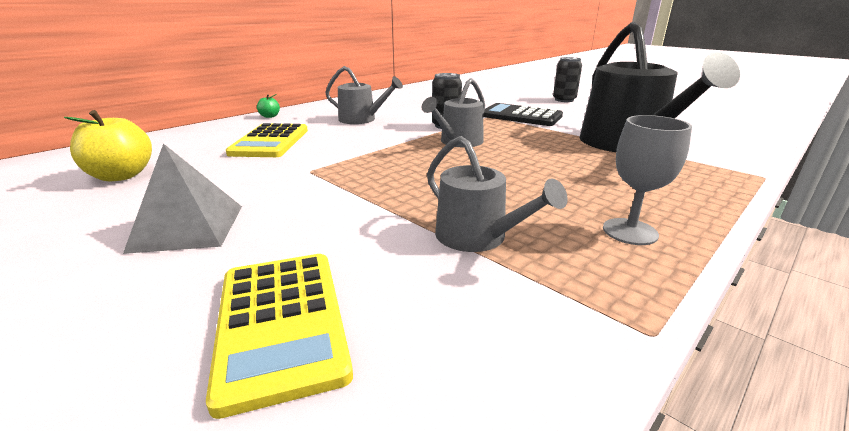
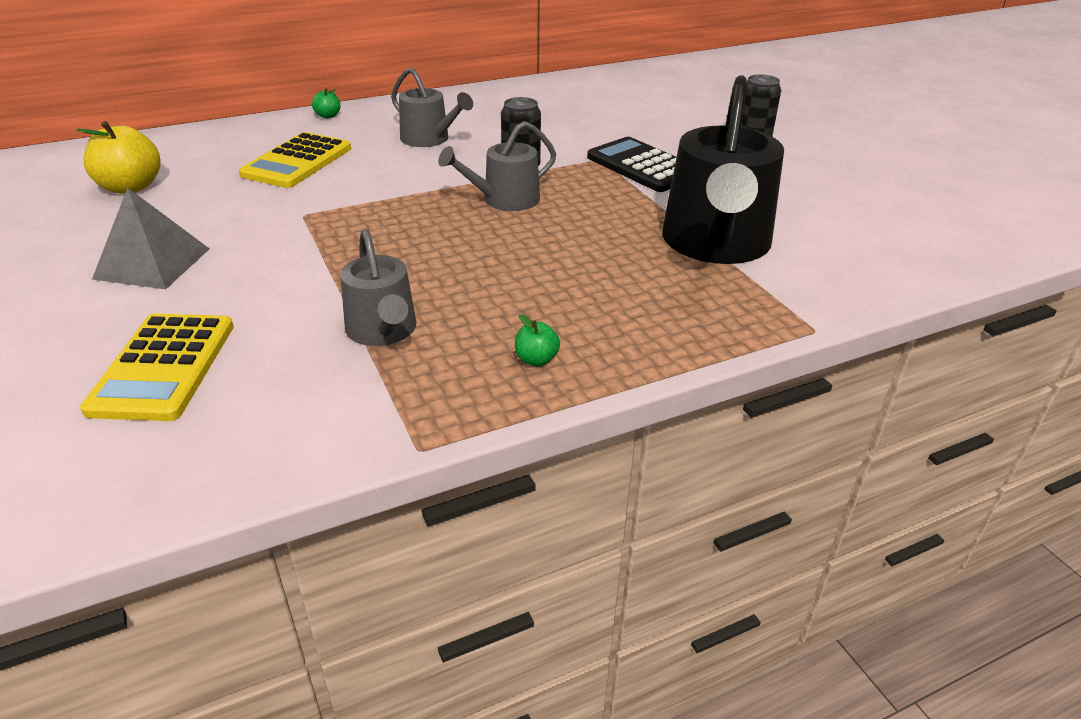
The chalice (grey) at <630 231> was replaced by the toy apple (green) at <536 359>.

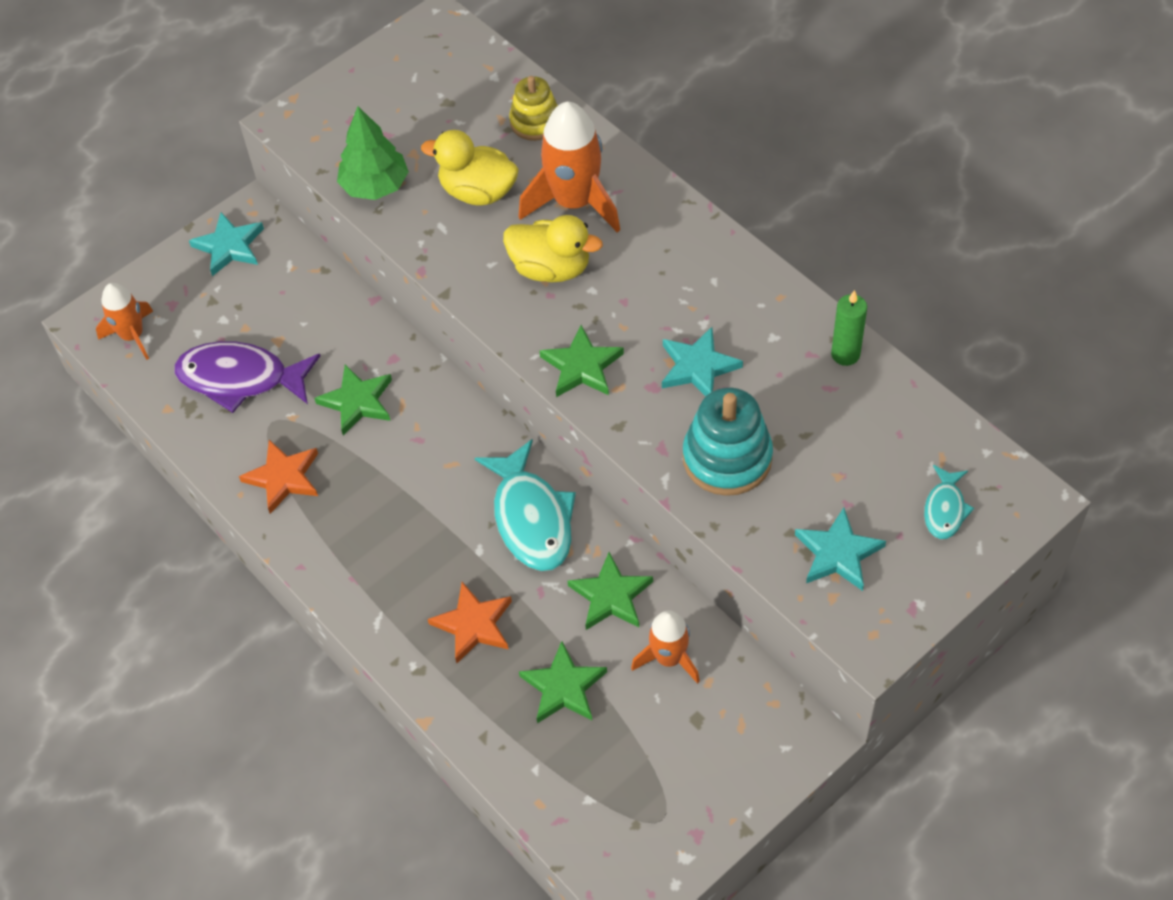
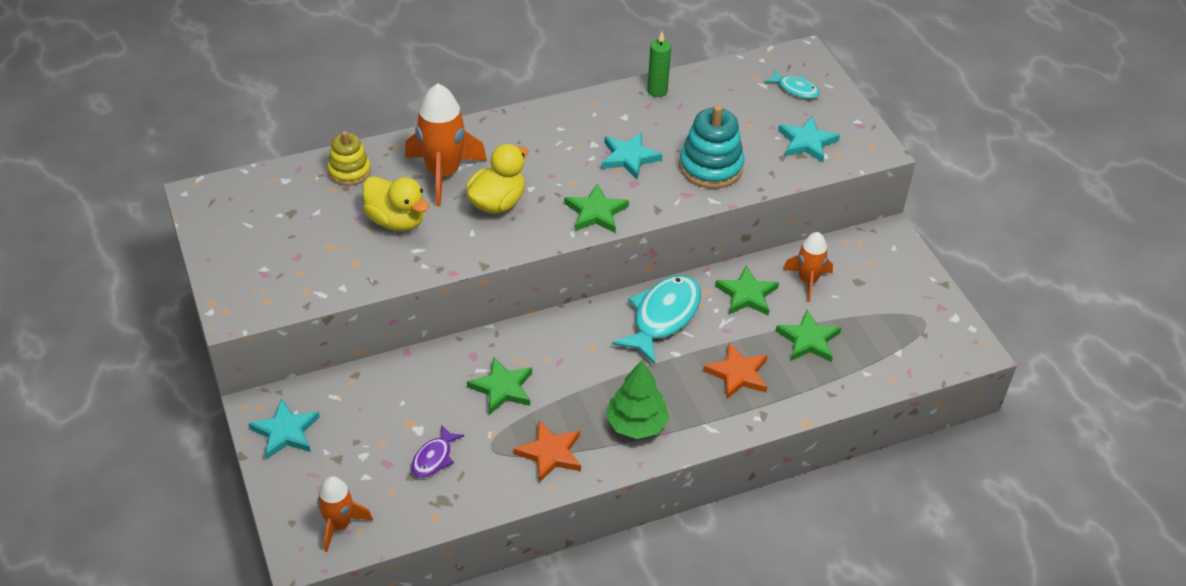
The toy duck (golden) at <478 192> turned 90 degrees counterclockwise. The fish (royal purple) at <240 378> changed to 0.52 times the size. The fir tree (green) moved from <375 186> to <636 424>. The fish (aqua) at <531 518> turned 60 degrees counterclockwise.

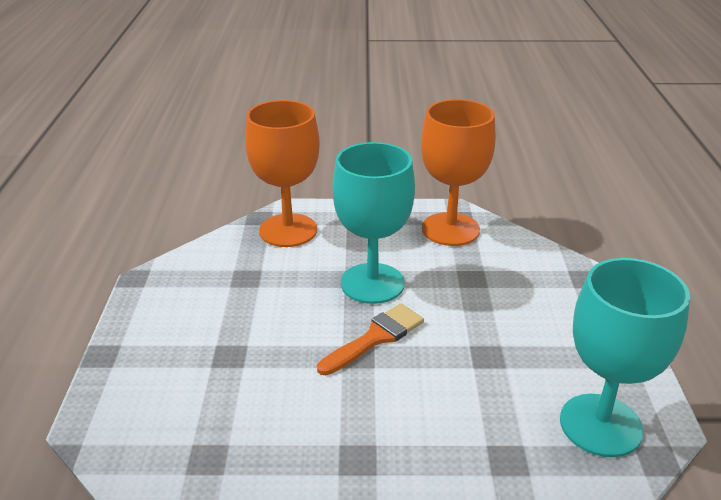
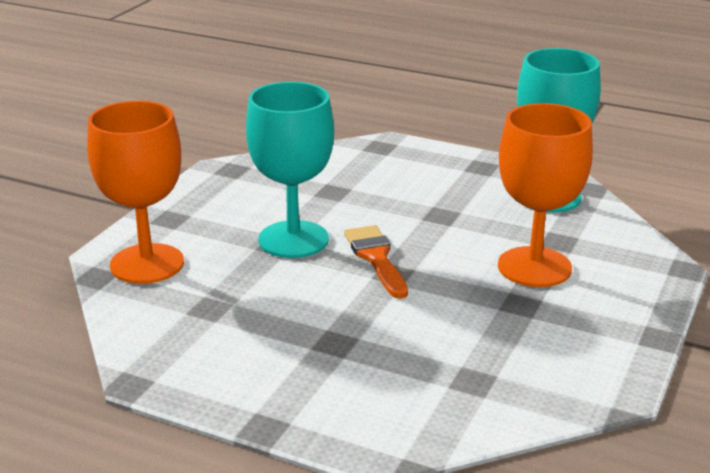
The chalice (orange-coloured) moved from <450 229> to <534 267>.

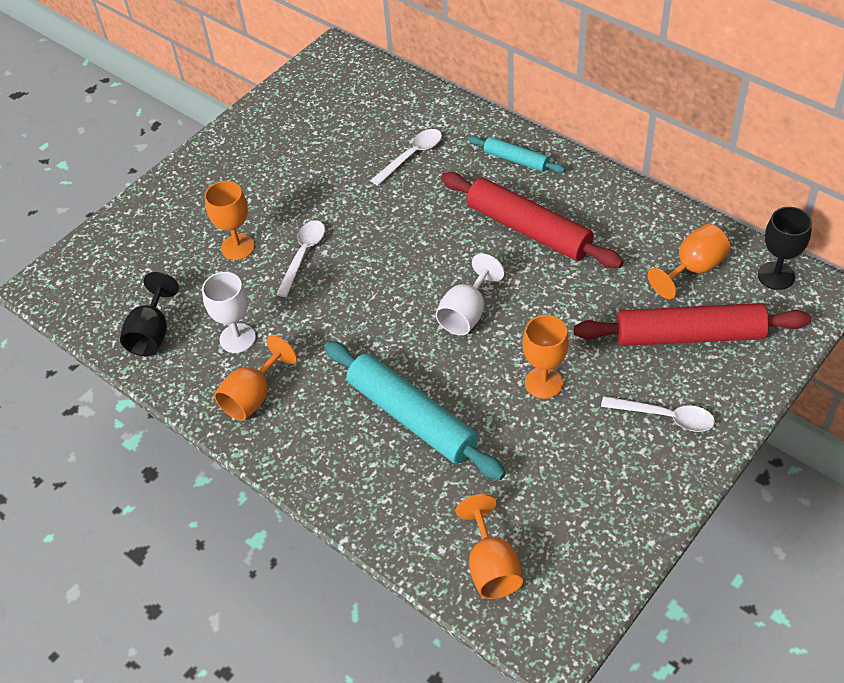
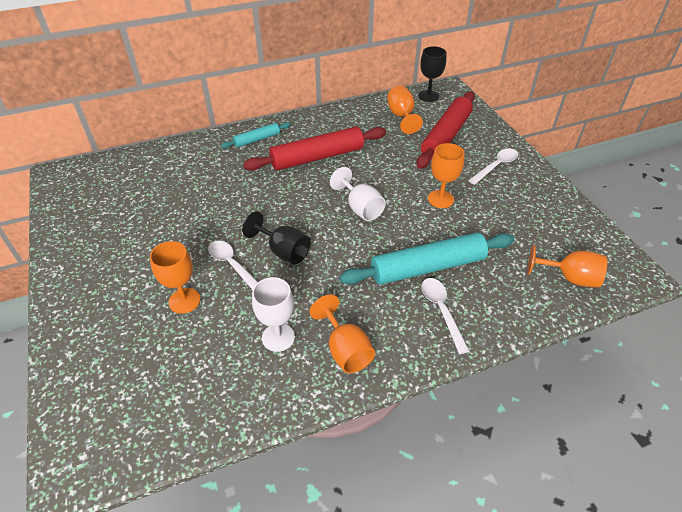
The chalice (ebony) moved from <152 334> to <283 251>. The spoon (snow-white) moved from <412 156> to <441 311>.

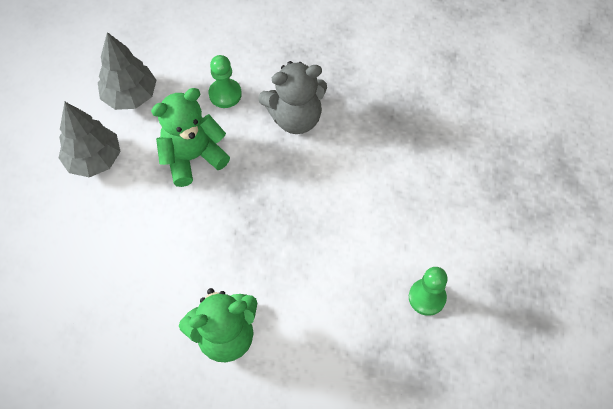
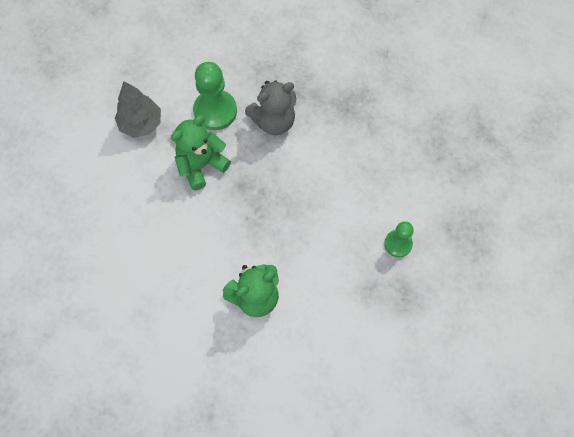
The game pawn (green) at <225 94> changed to 1.68 times the size. The fir tree (grey) at <94 159> disappeared.

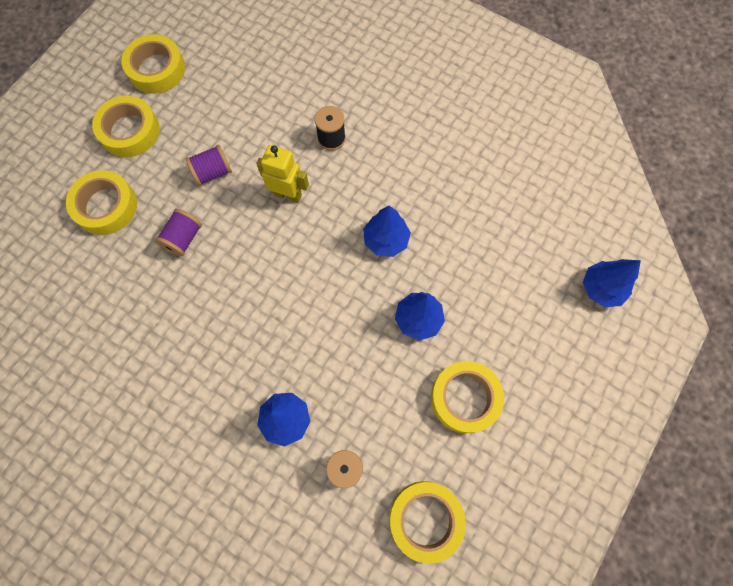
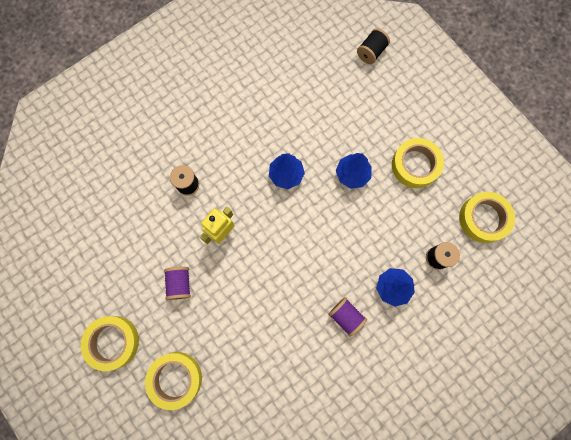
The bobbin (royal purple) moved from <183 238> to <345 316>. The fir tree (cobalt) at <601 288> was replaced by the bobbin (ebony) at <371 52>. The roll of tape (golden) at <156 69> disappeared.

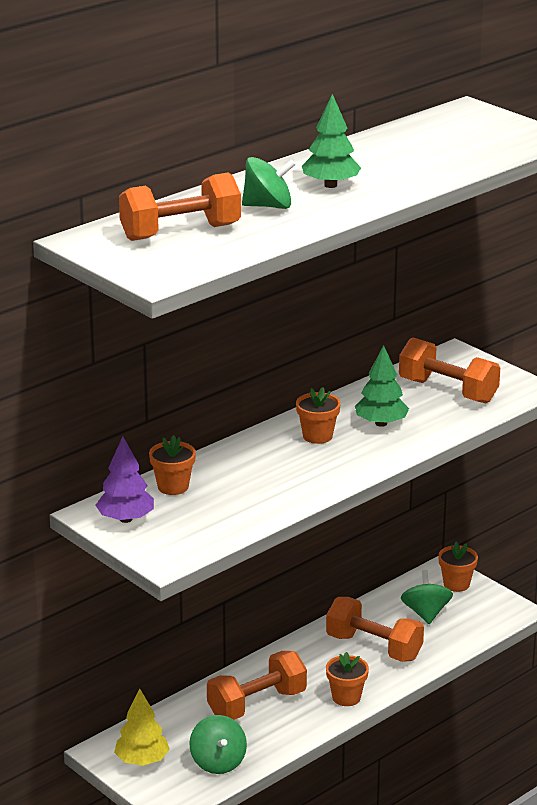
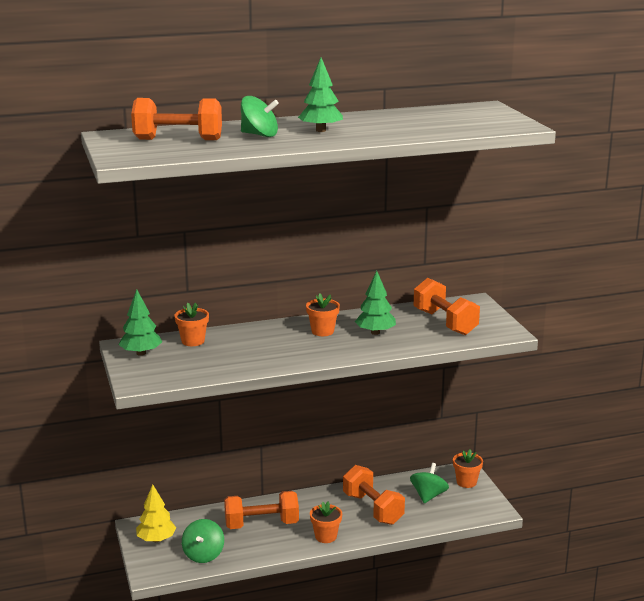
The fir tree (royal purple) at <126 519> became the fir tree (green) at <141 353>.

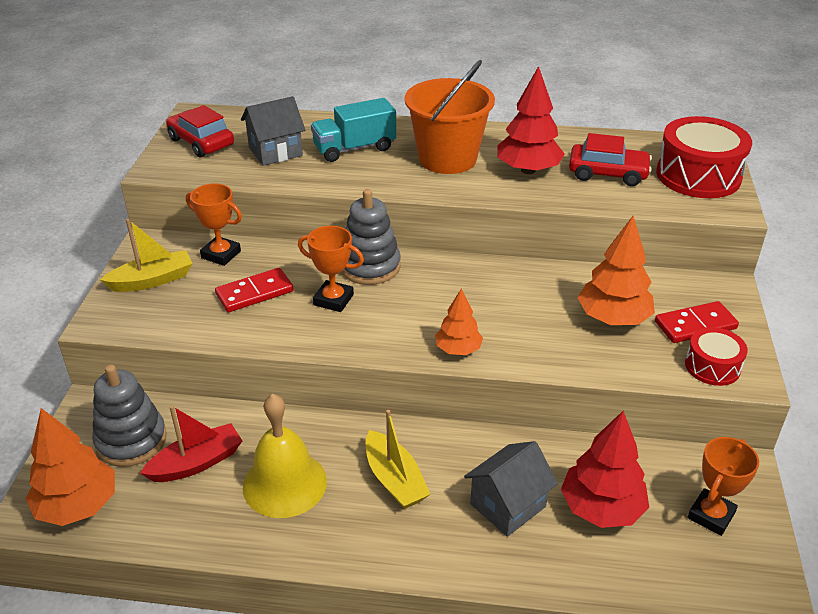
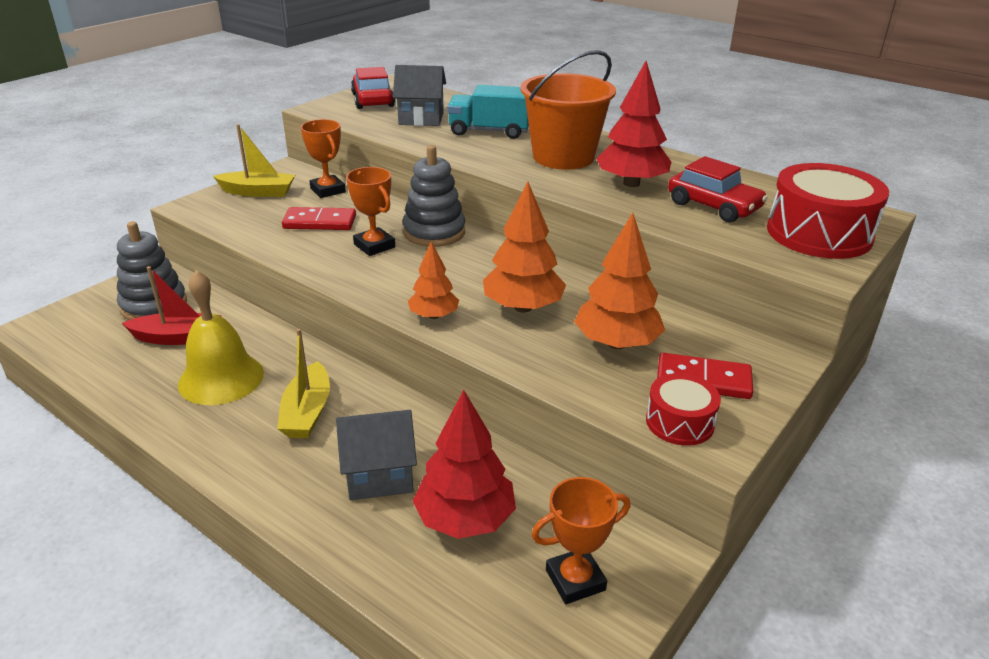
The fir tree (orange-coloured) moved from <78 505> to <523 307>.

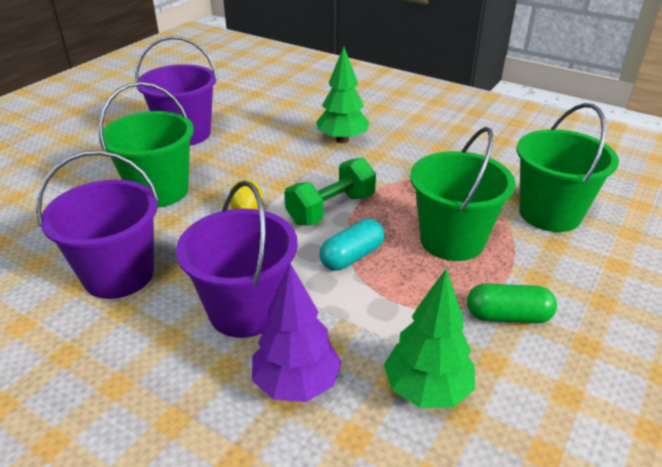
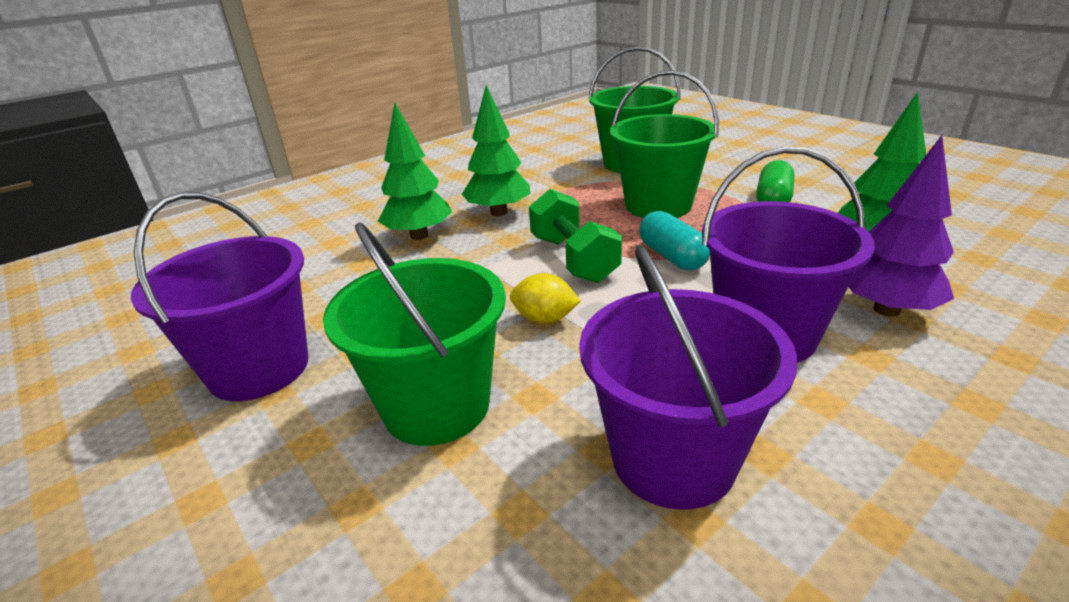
The fir tree (green) at <499 212> appeared.

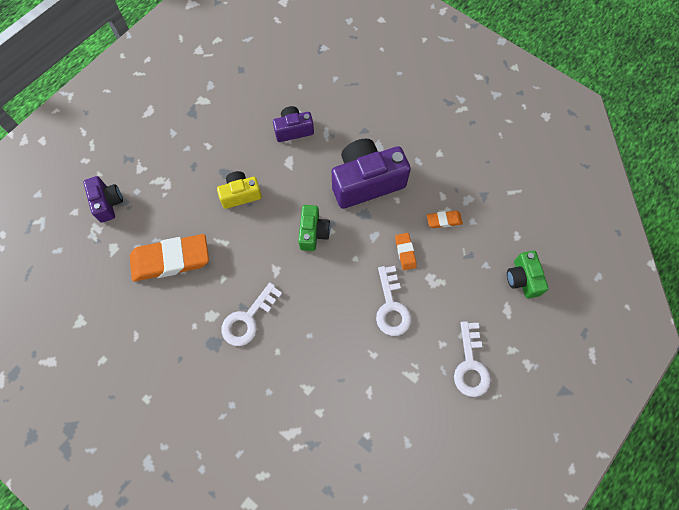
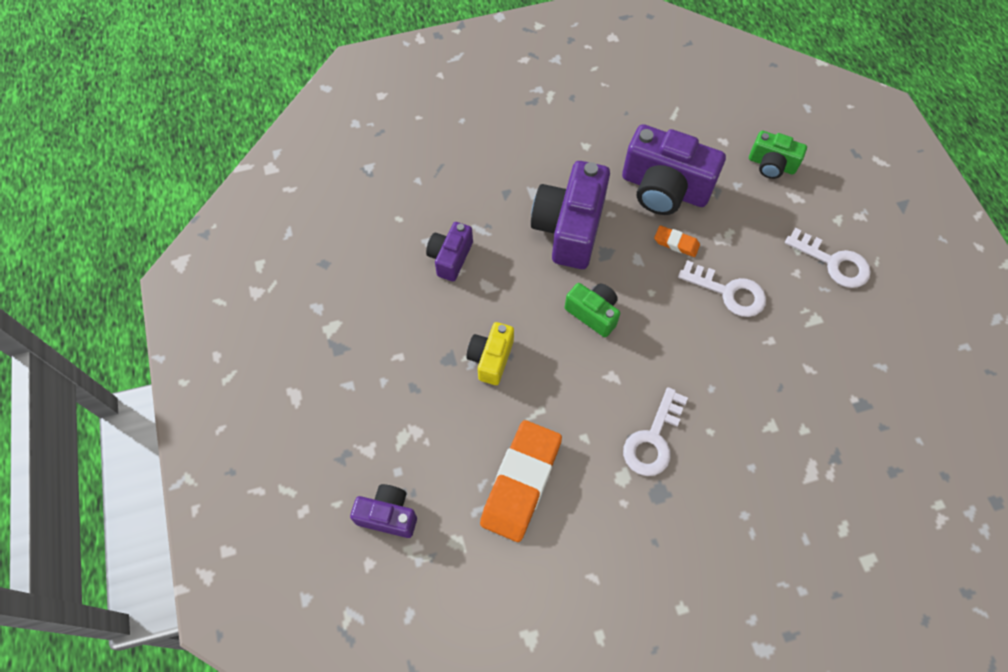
The eraser (orange-coloured) at <444 220> was replaced by the compact camera (royal purple) at <664 188>. The latchkey (snow-white) at <248 319> turned 45 degrees clockwise.

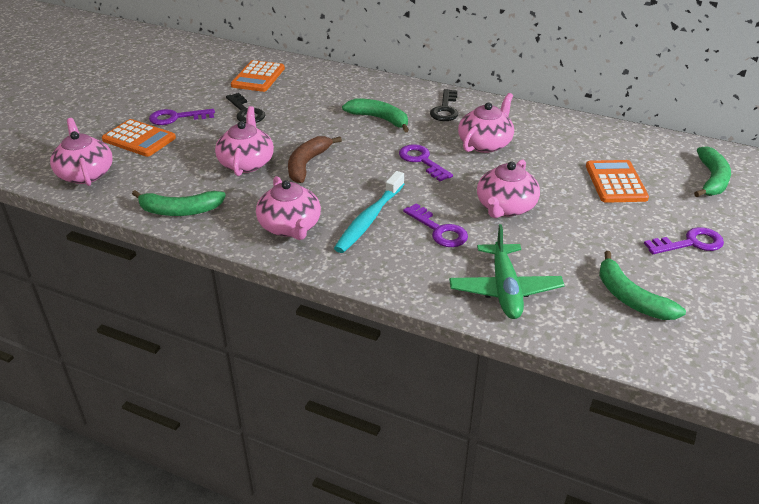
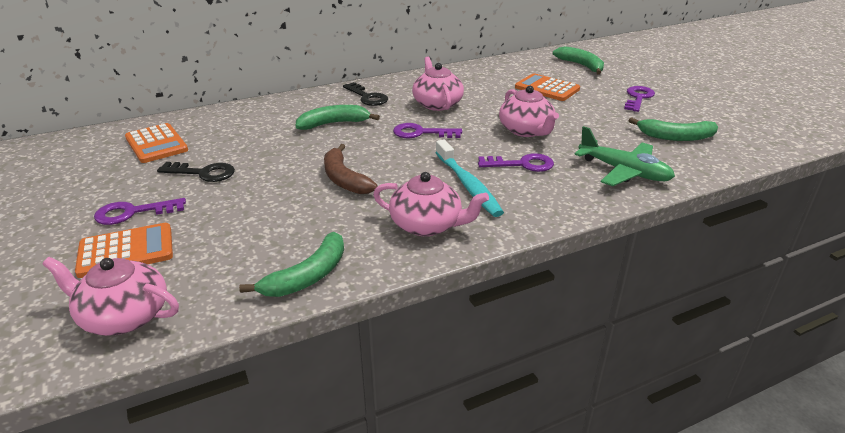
The latchkey (royal purple) at <176 118> turned 45 degrees clockwise. The china teapot (pink) at <246 163> disappeared.

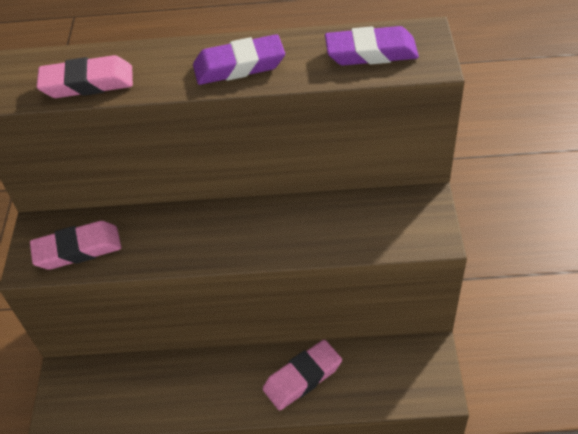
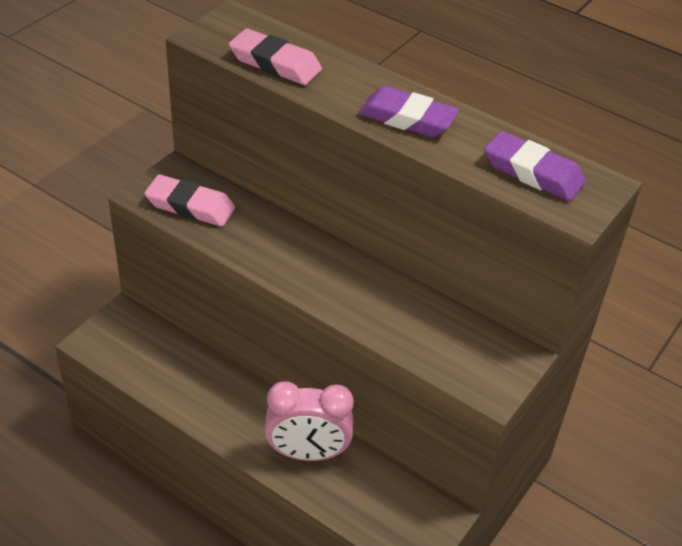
The eraser (pink) at <302 377> was replaced by the clock (pink) at <307 453>.

